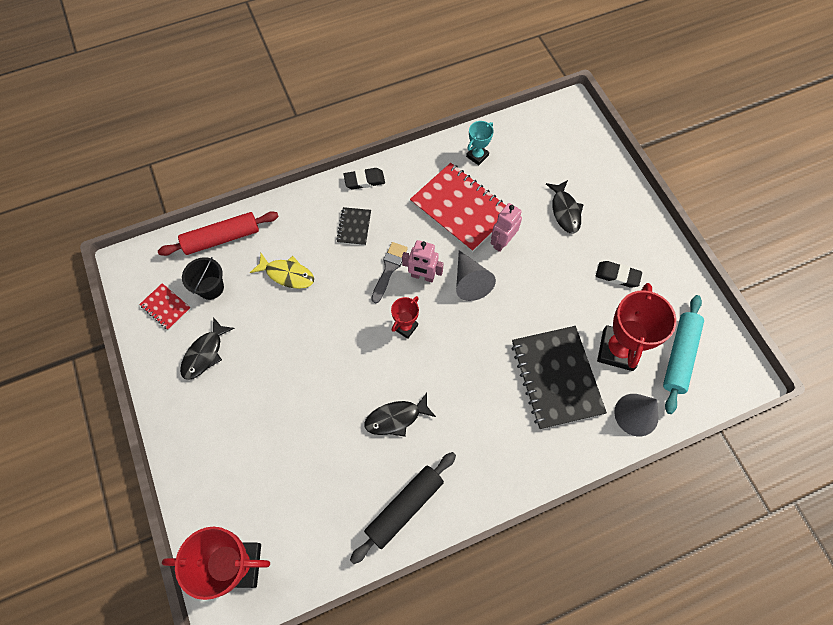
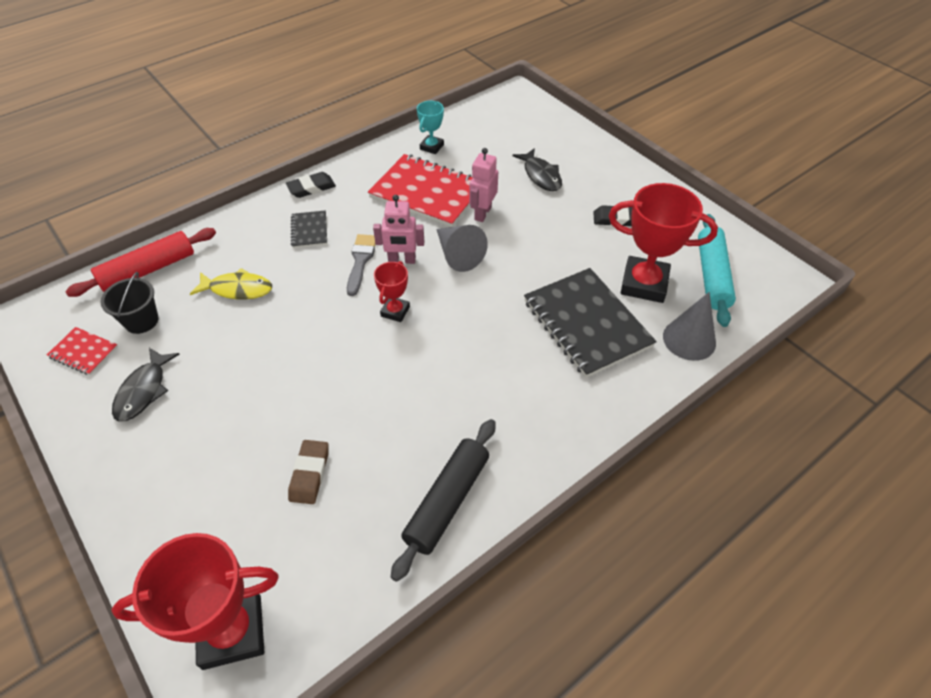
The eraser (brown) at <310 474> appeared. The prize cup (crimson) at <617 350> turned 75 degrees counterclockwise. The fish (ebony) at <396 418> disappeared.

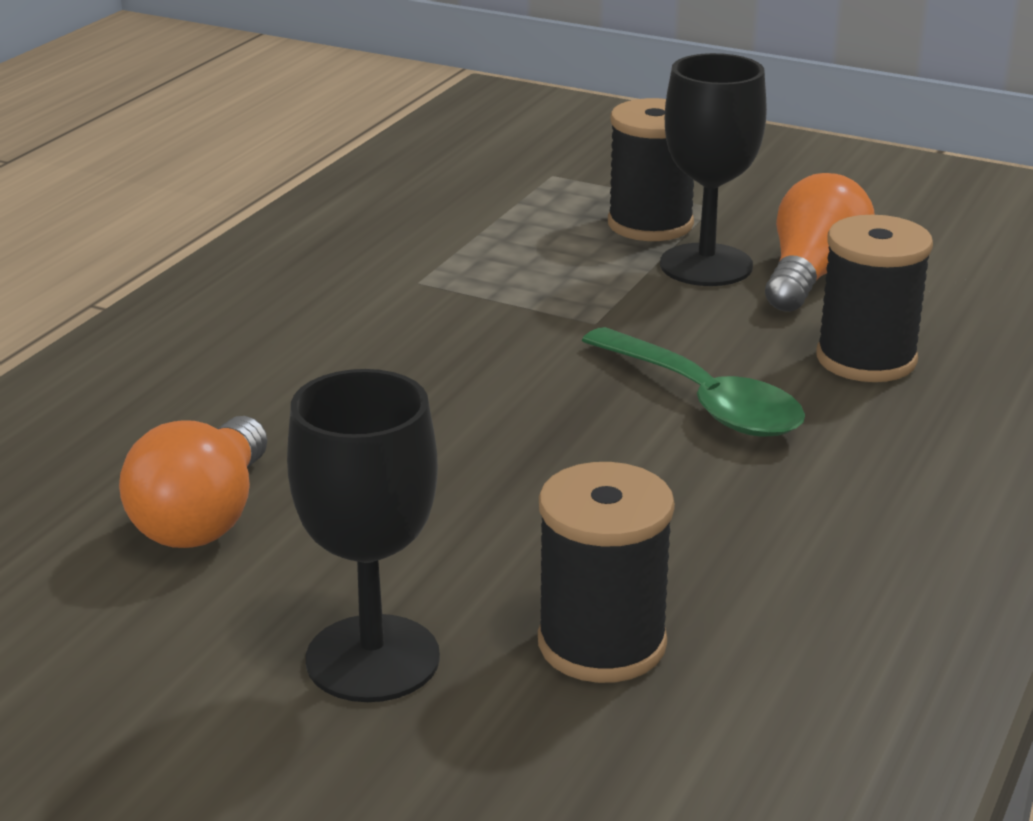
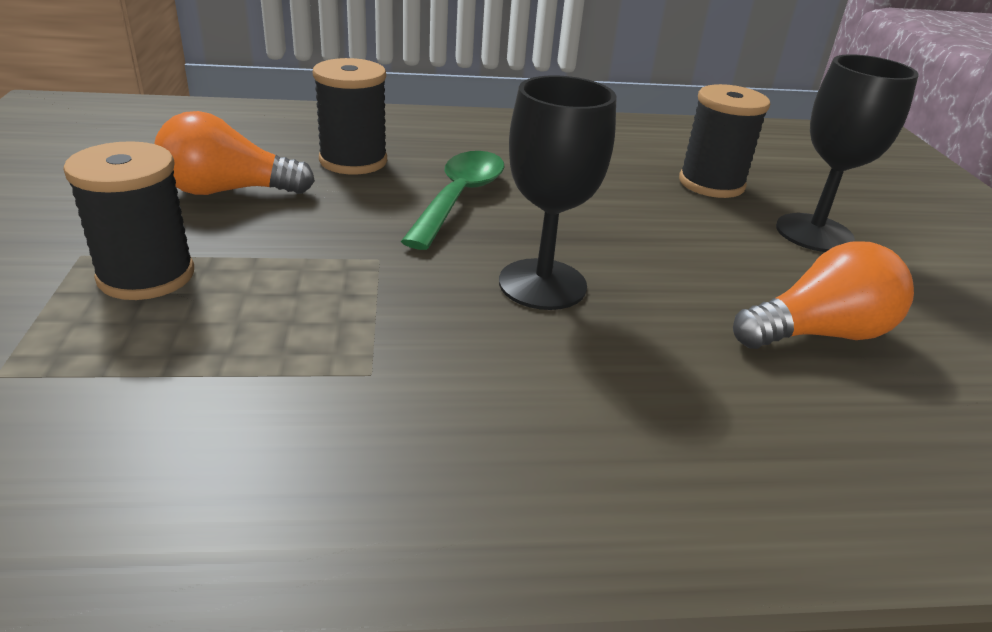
The chalice (ebony) moved from <706 265> to <542 284>.

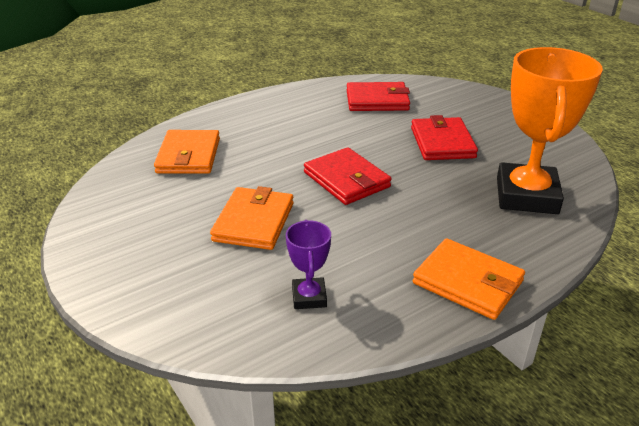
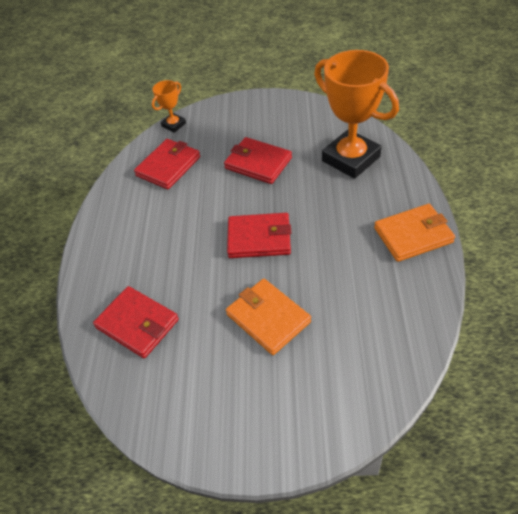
The card wallet (orange-coloured) at <188 156> became the card wallet (crimson) at <137 324>. The prize cup (orange-coloured) at <174 125> appeared. The prize cup (royal purple) at <309 297> disappeared.

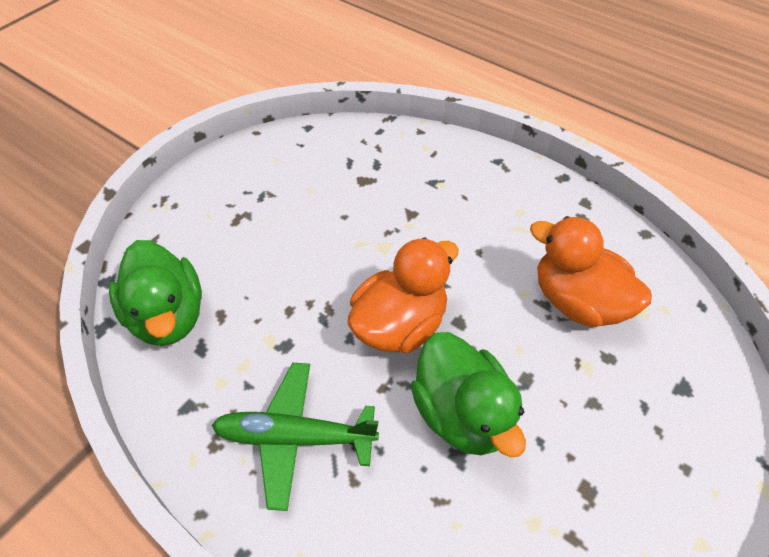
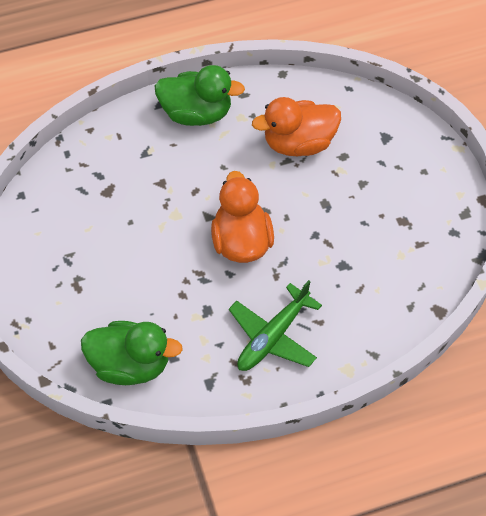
The toy duck (green) moved from <462 413> to <196 113>.

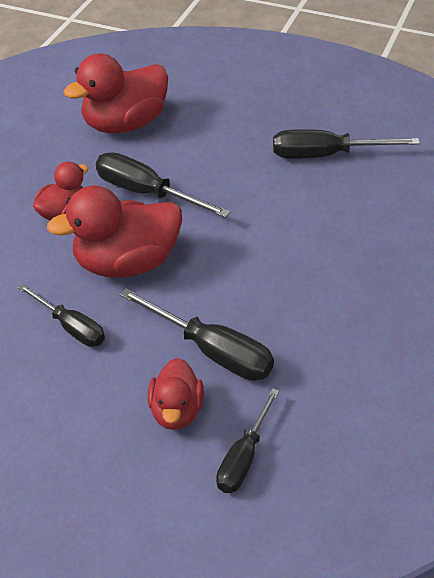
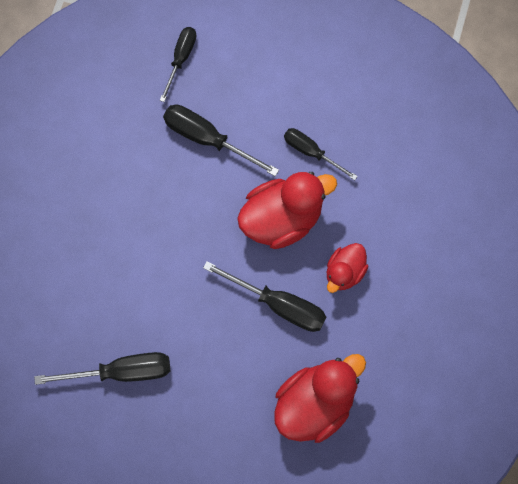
The toy duck (crimson) at <176 411> disappeared.

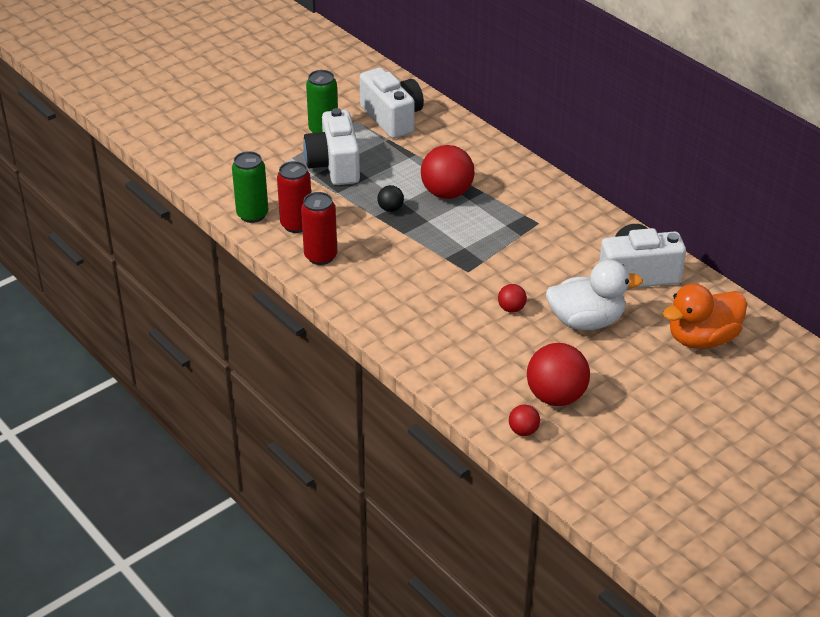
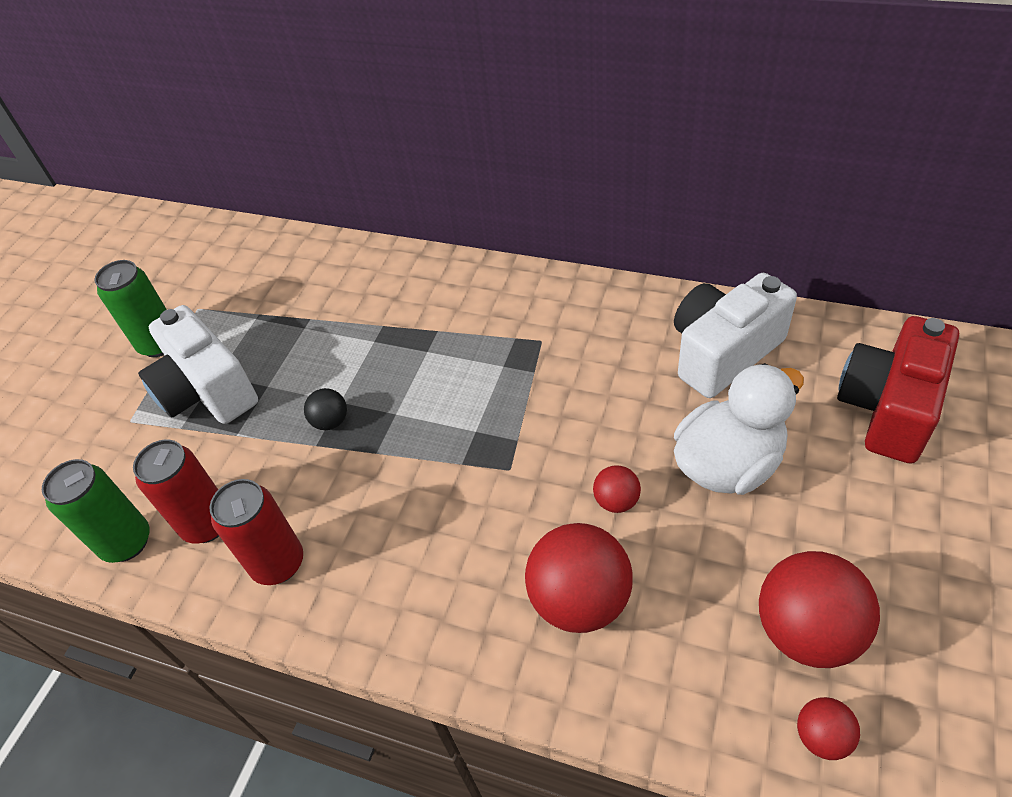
The ball (crimson) moved from <447 193> to <579 600>. The toy duck (orange-coloured) at <702 339> was replaced by the compact camera (crimson) at <888 408>. The compact camera (snow-white) at <392 118> disappeared.

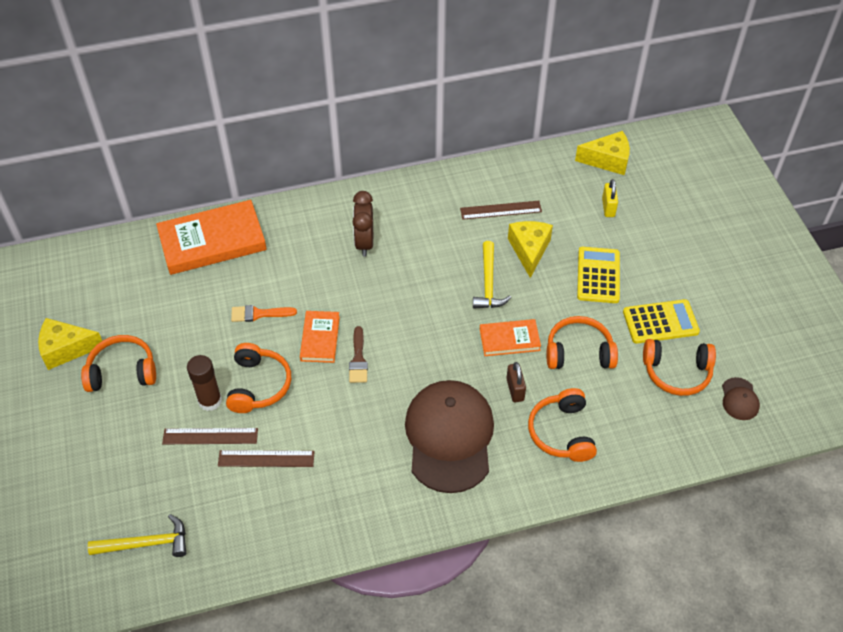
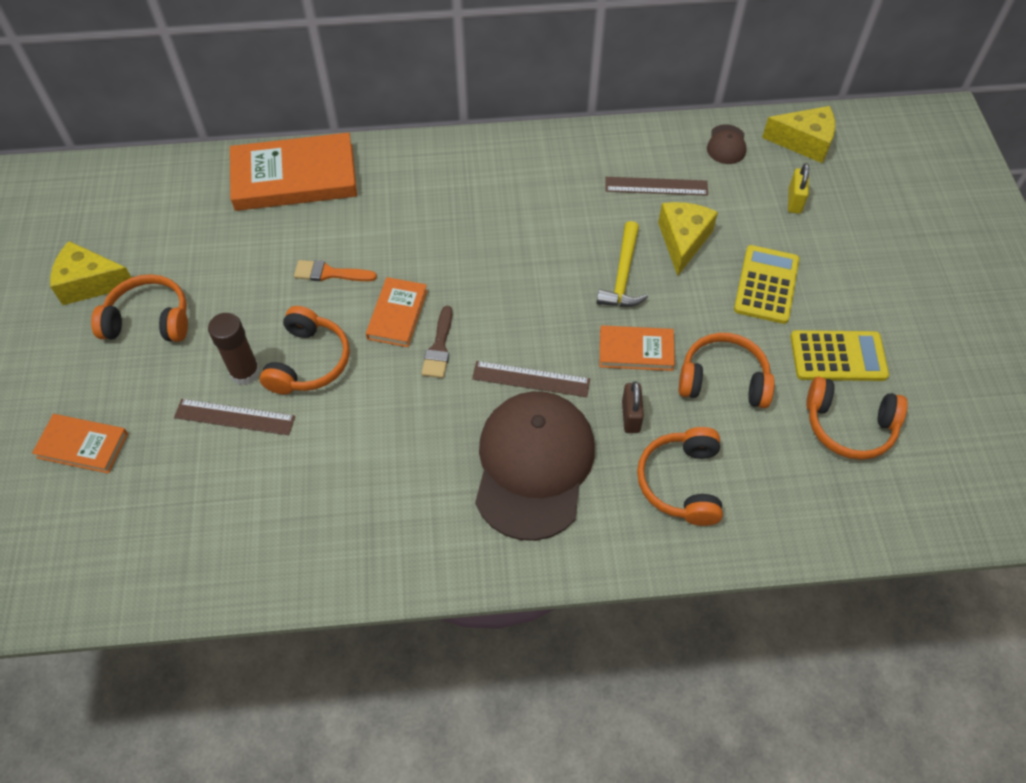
The book (orange-coloured) at <83 445> appeared. The measuring stick (brown) moved from <266 458> to <531 379>. The cap (brown) moved from <739 399> to <726 145>. The hammer (golden) at <146 543> disappeared. The clock (brown) at <364 243> disappeared.

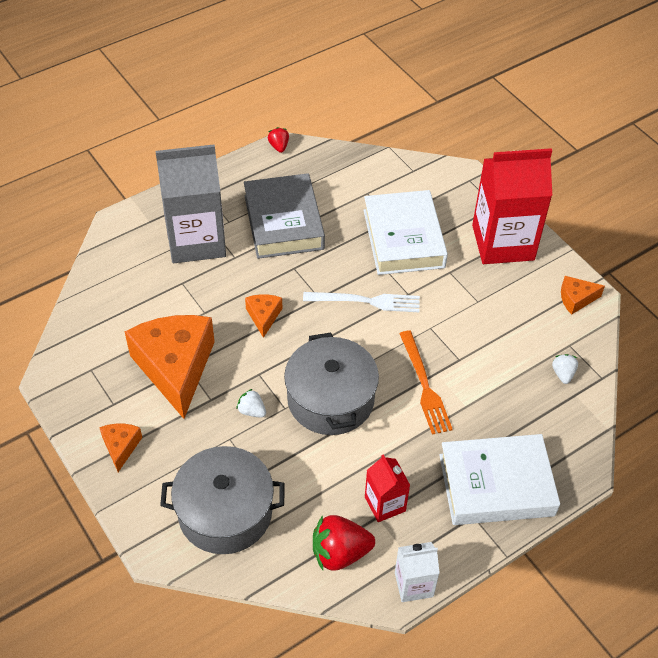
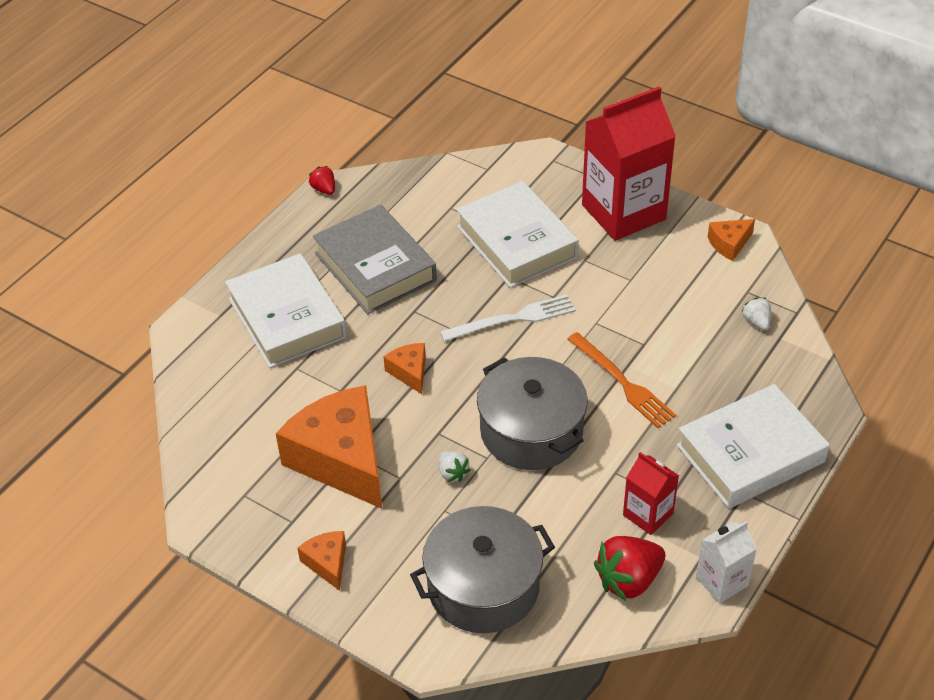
The carton (grey) at <196 240> was replaced by the book (snow-white) at <287 318>. The strawberry (snow-white) at <252 411> turned 135 degrees counterclockwise.

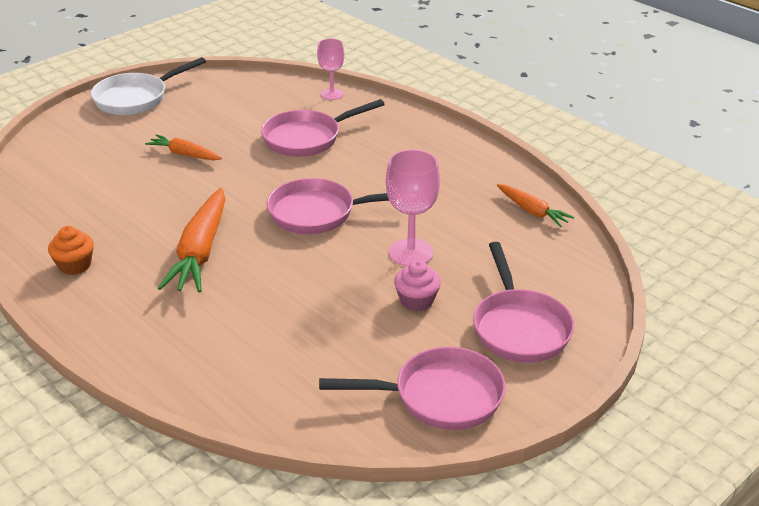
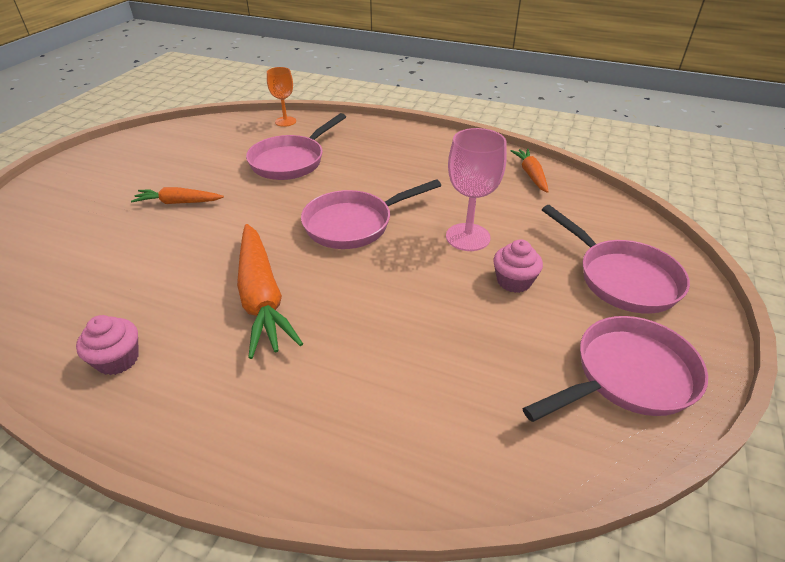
The fairy cake (orange-coloured) at <75 265> became the fairy cake (pink) at <118 359>. The chalice (pink) at <332 94> became the chalice (orange-coloured) at <285 121>. The carrot (orange-coloured) at <532 211> turned 120 degrees counterclockwise. The frying pan (snow-white) at <136 98> disappeared.

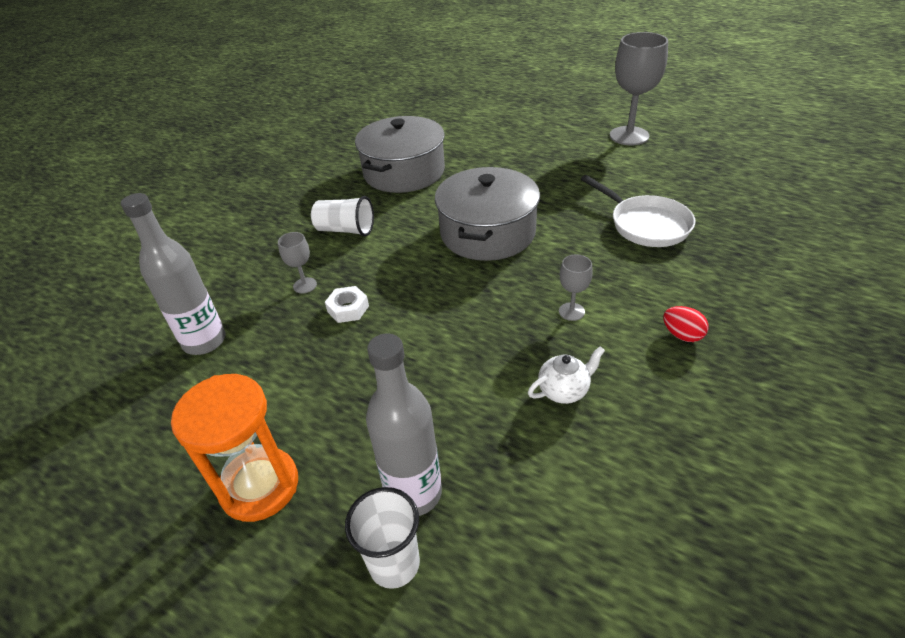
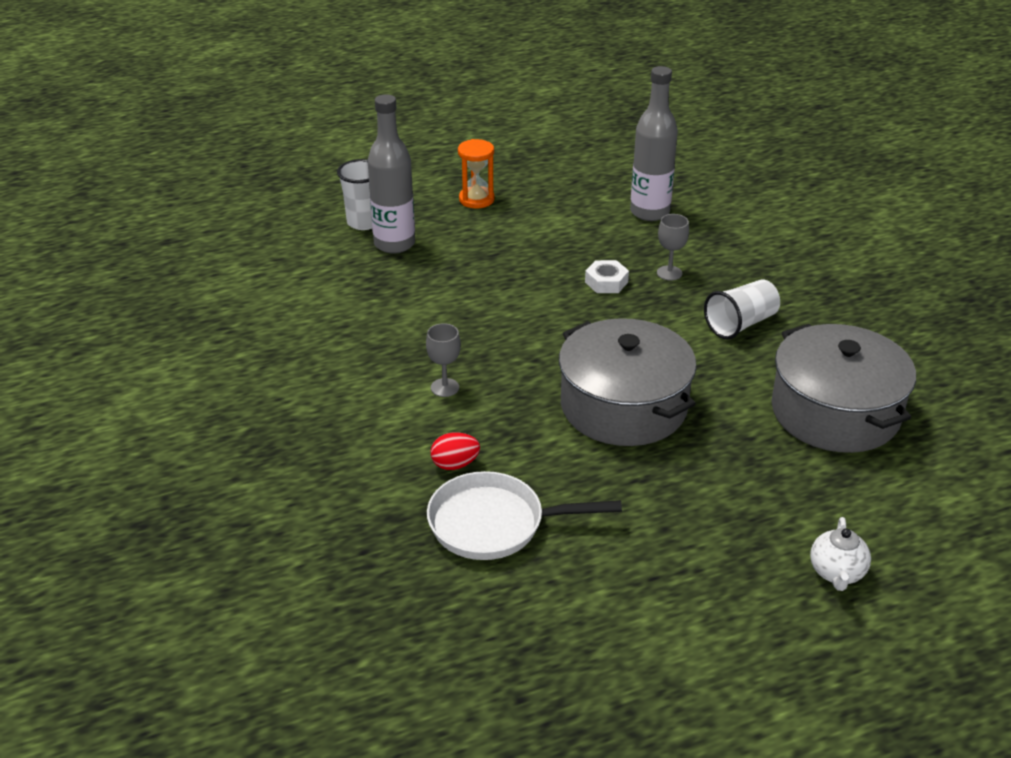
The toy egg (crimson) moved from <682 335> to <455 464>. The sand timer (orange-coloured) at <259 486> changed to 0.63 times the size. The china teapot (snow-white) moved from <564 390> to <837 573>. The chalice (grey) at <629 136> disappeared.

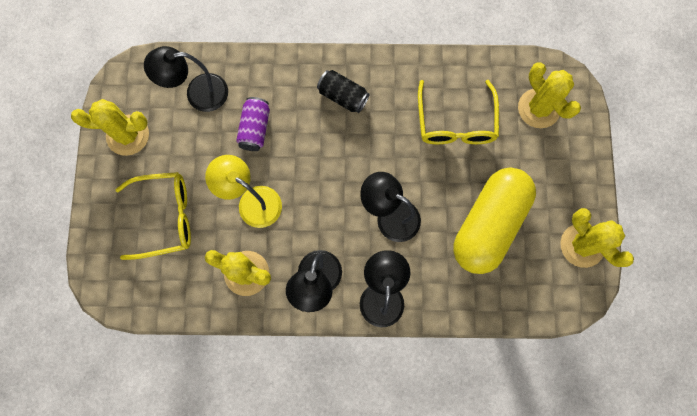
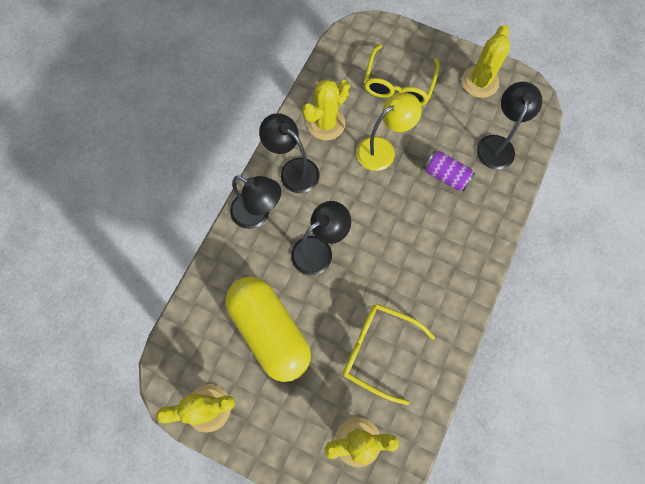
The can (ebony) at <343 96> disappeared.

